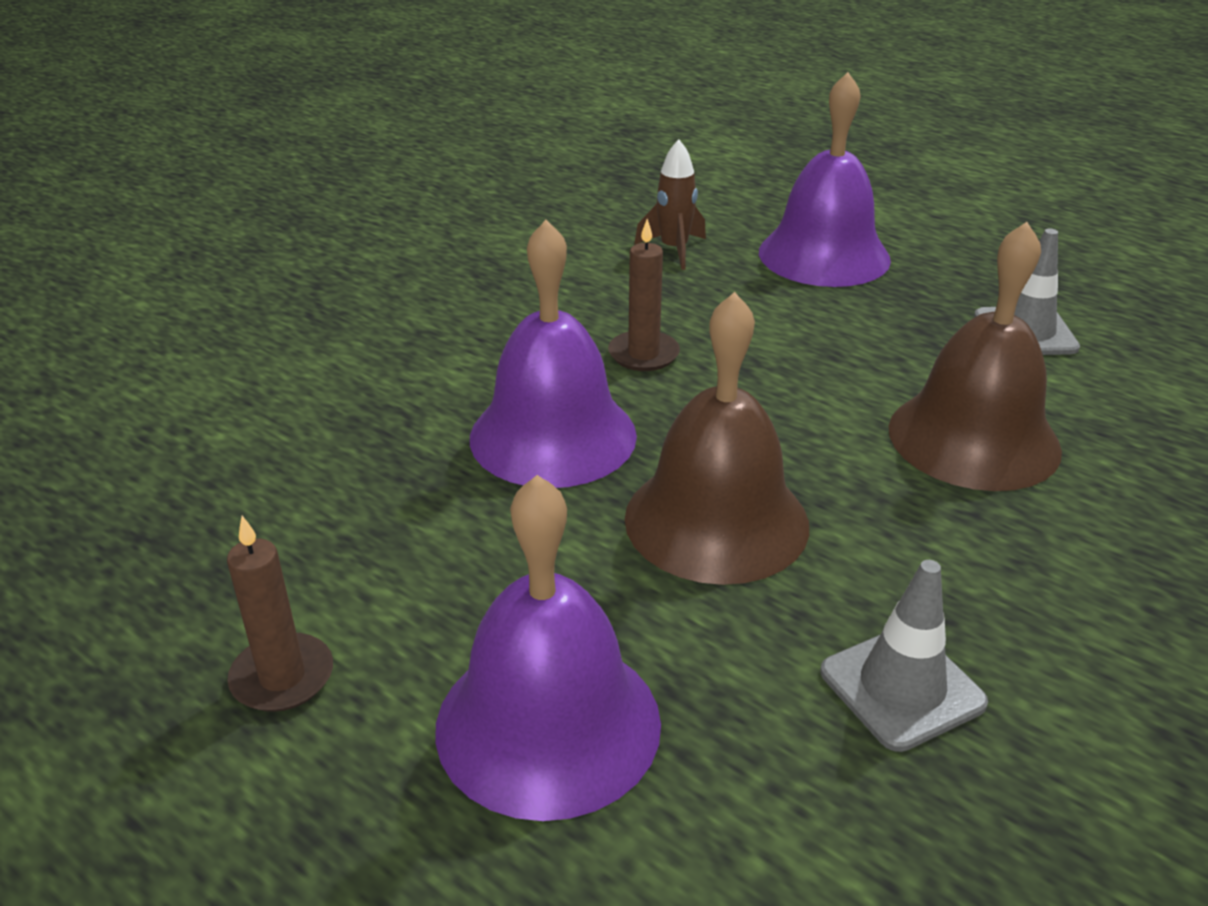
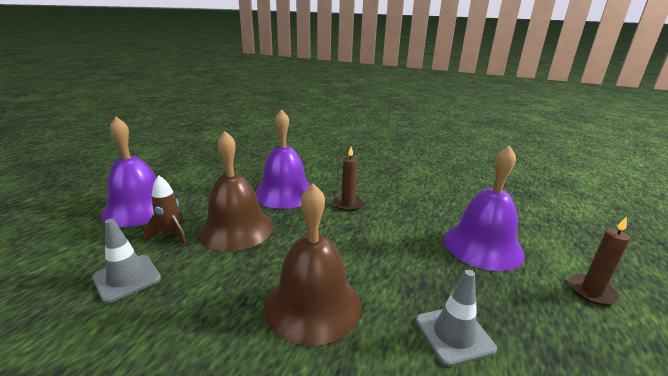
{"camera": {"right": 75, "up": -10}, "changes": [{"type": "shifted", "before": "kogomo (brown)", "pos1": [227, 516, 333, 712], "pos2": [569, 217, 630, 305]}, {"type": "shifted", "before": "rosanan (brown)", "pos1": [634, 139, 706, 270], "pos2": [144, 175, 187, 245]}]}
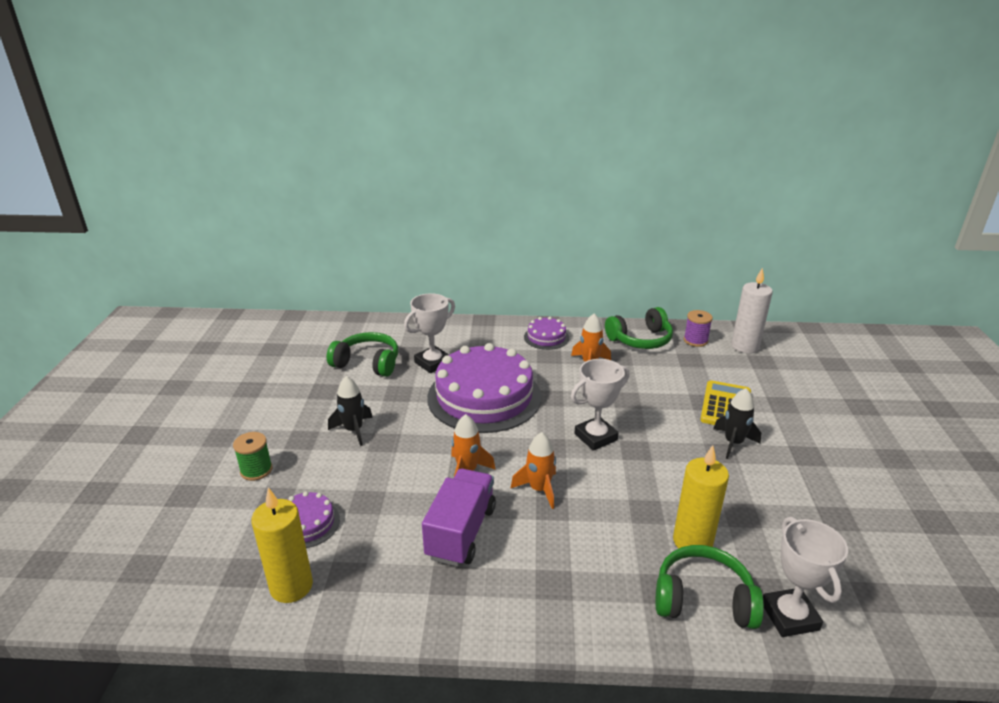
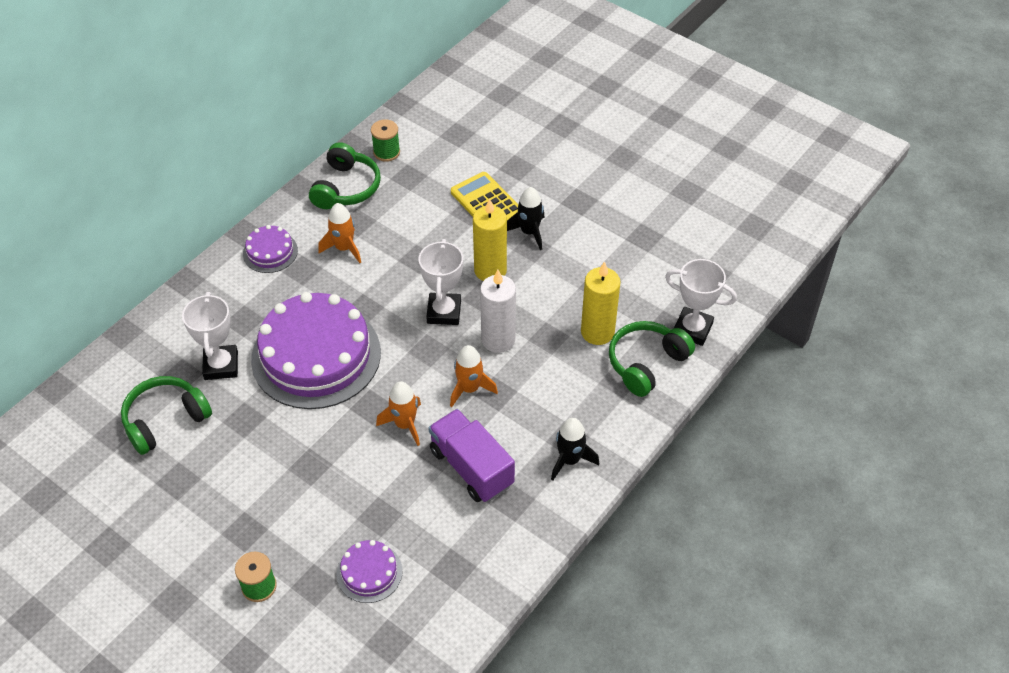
{"camera": {"right": -55, "up": 20}, "changes": [{"type": "shifted", "before": "kogomo (yellow)", "pos1": [251, 488, 313, 603], "pos2": [473, 198, 507, 281]}, {"type": "shifted", "before": "rosanan (black)", "pos1": [328, 376, 373, 446], "pos2": [551, 418, 599, 481]}, {"type": "repainted", "before": "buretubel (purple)", "after": "buretubel (green)", "pos1": [684, 310, 713, 347], "pos2": [371, 119, 400, 162]}, {"type": "shifted", "before": "kogomo (white)", "pos1": [731, 267, 773, 353], "pos2": [480, 270, 516, 353]}]}
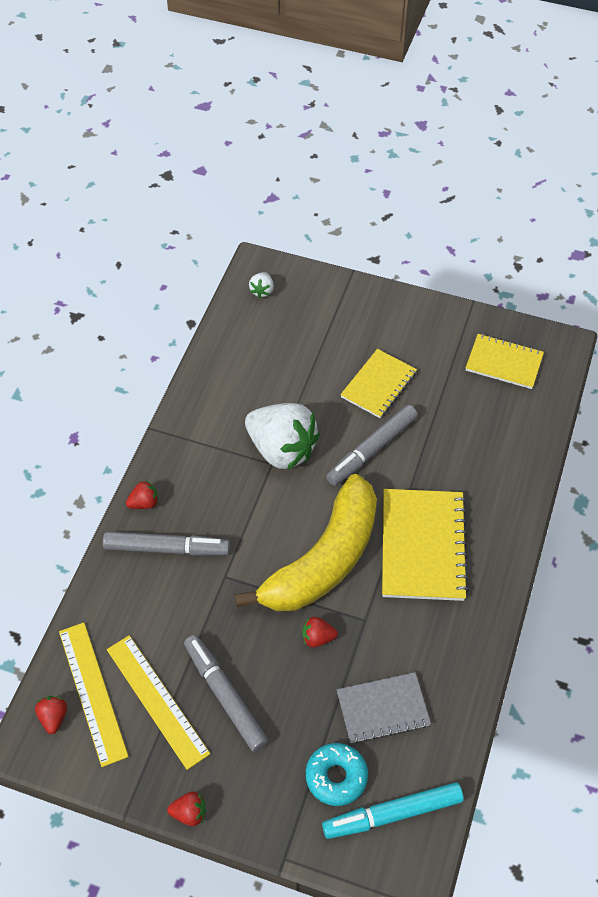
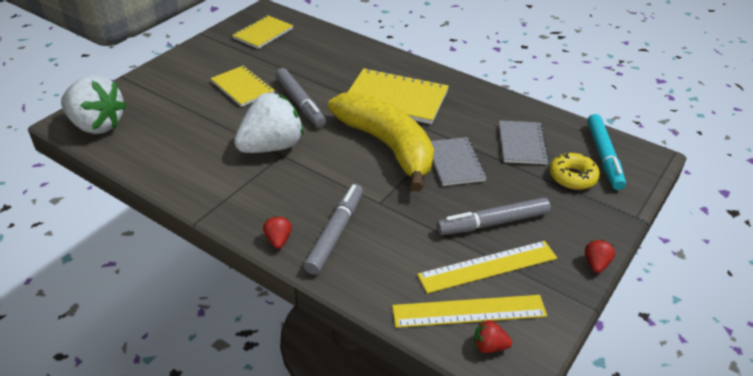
{"camera": {"right": -75, "up": -15}, "changes": [{"type": "scaled", "before": "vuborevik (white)", "pos1": [249, 272, 274, 298], "pos2": [61, 75, 127, 134], "scale": 2.41}, {"type": "swapped", "before": "vuborevik (red)", "after": "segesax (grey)", "pos1": [302, 617, 338, 647], "pos2": [431, 137, 487, 186]}, {"type": "repainted", "before": "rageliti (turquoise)", "after": "rageliti (yellow)", "pos1": [306, 743, 368, 806], "pos2": [550, 153, 600, 190]}]}
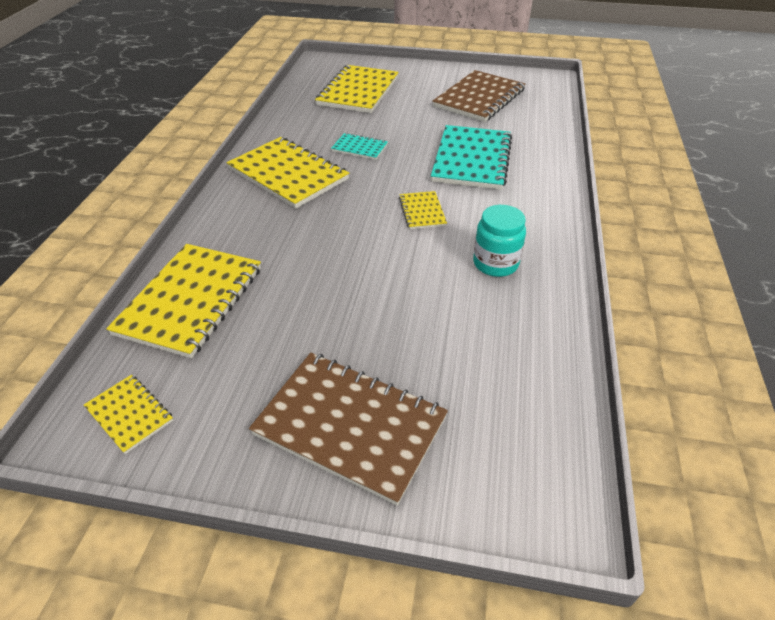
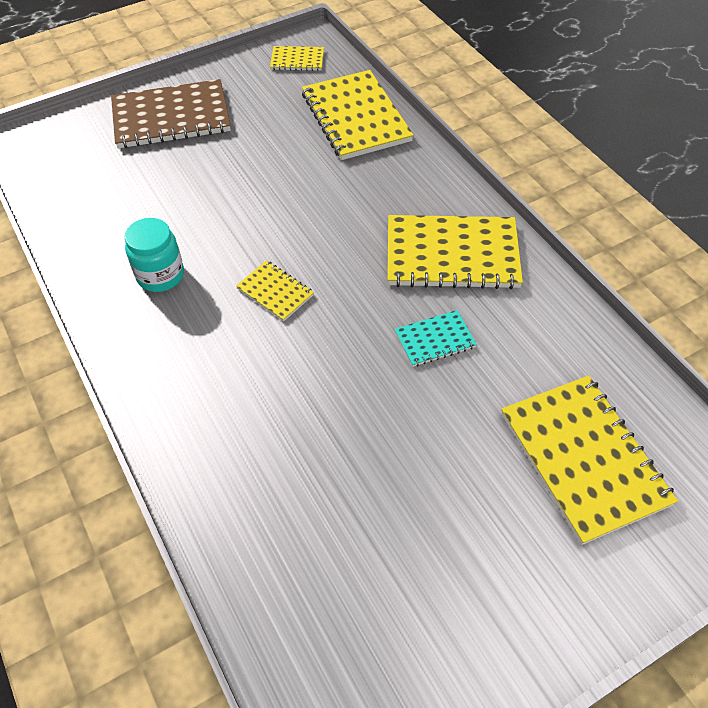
{"camera": {"right": 140, "up": 10}, "changes": [{"type": "gone", "before": "segesax (turquoise)", "pos1": [431, 125, 512, 190]}, {"type": "gone", "before": "segesax (brown)", "pos1": [432, 70, 525, 122]}]}
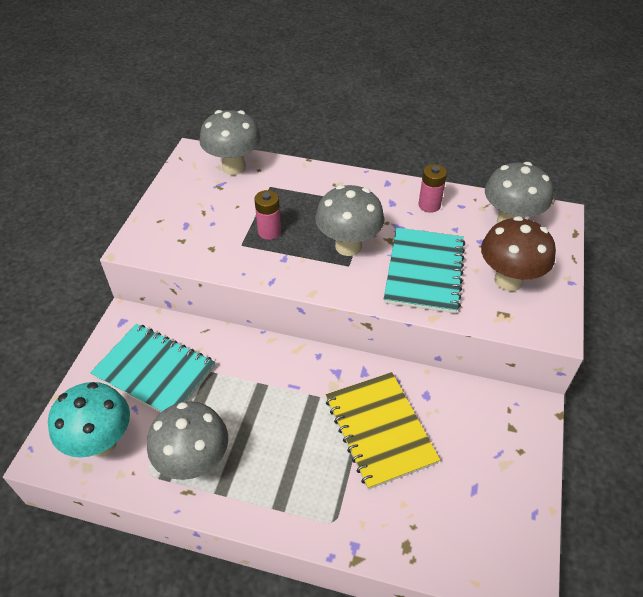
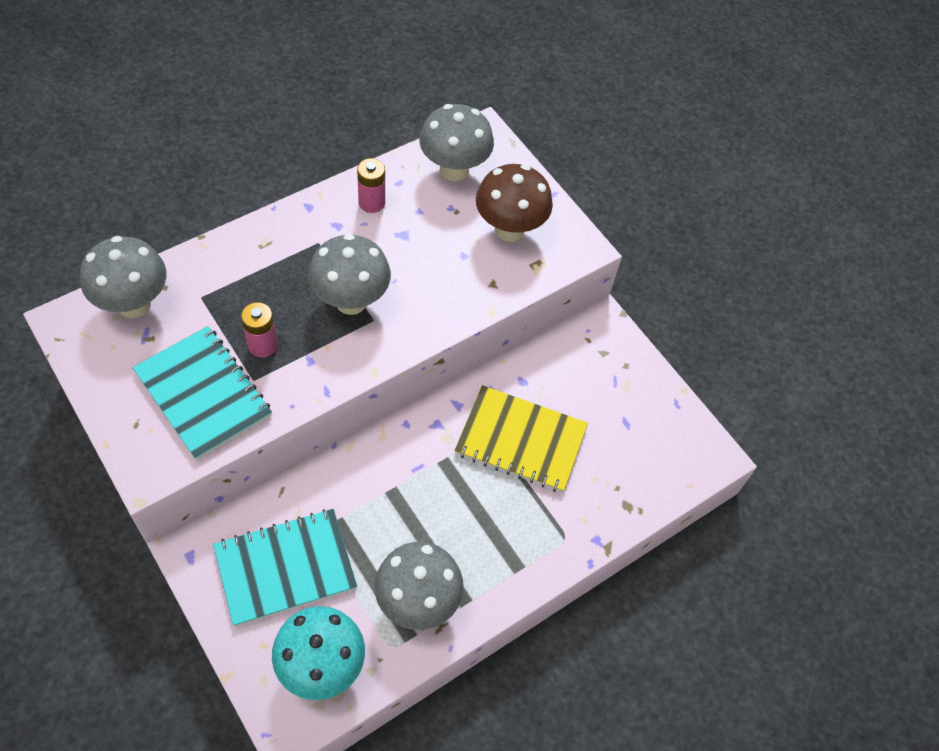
{"camera": {"right": -55, "up": 10}, "changes": [{"type": "shifted", "before": "segesax (turquoise)", "pos1": [384, 228, 465, 314], "pos2": [133, 326, 272, 460]}]}
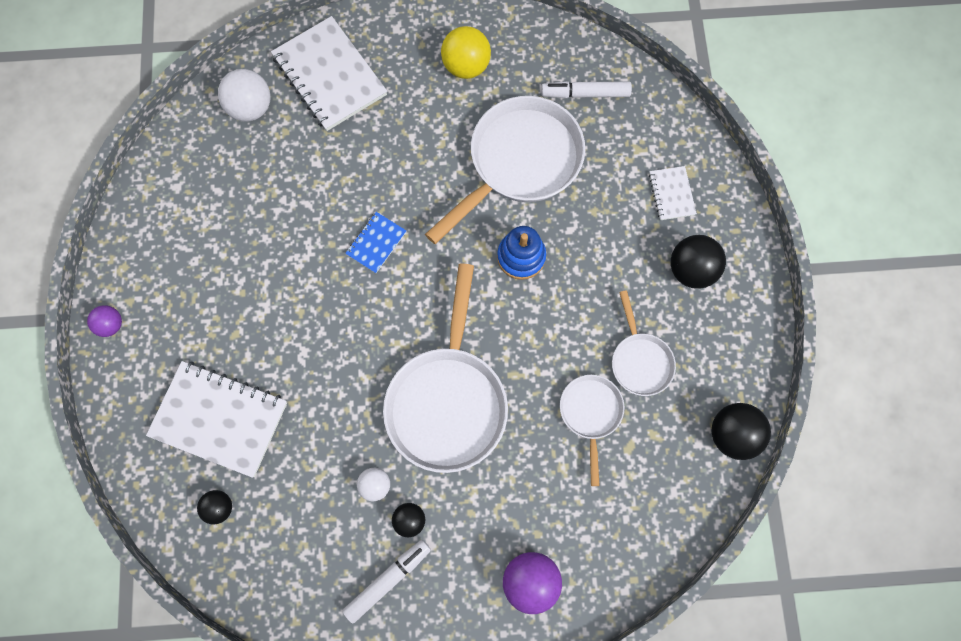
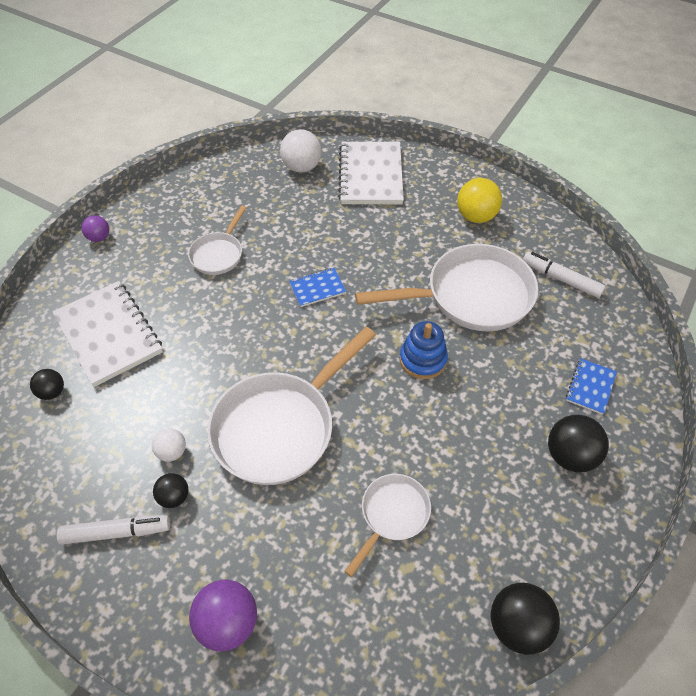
{"camera": {"right": 35, "up": -20}, "changes": [{"type": "shifted", "before": "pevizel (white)", "pos1": [612, 290, 676, 396], "pos2": [188, 206, 247, 275]}, {"type": "repainted", "before": "segesax (white)", "after": "segesax (blue)", "pos1": [649, 166, 697, 220], "pos2": [566, 358, 617, 415]}]}
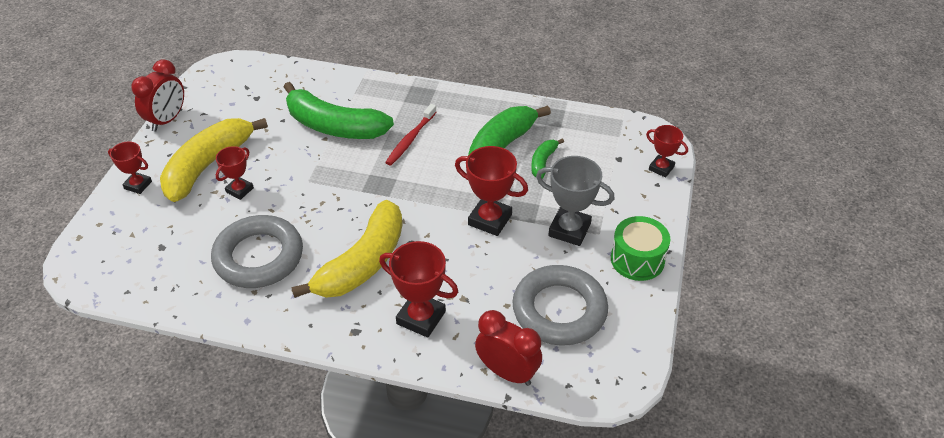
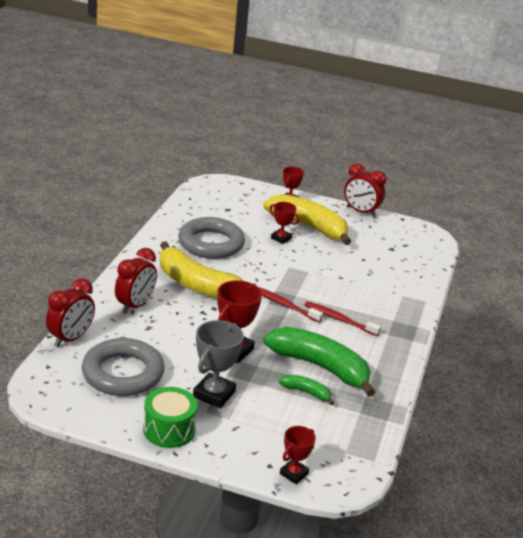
{"camera": {"right": 90, "up": -15}, "changes": [{"type": "gone", "before": "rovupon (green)", "pos1": [284, 82, 394, 139]}, {"type": "swapped", "before": "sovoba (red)", "after": "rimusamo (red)", "pos1": [379, 241, 458, 338], "pos2": [115, 248, 157, 314]}, {"type": "new", "after": "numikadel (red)", "pos2": [258, 287, 323, 323]}]}
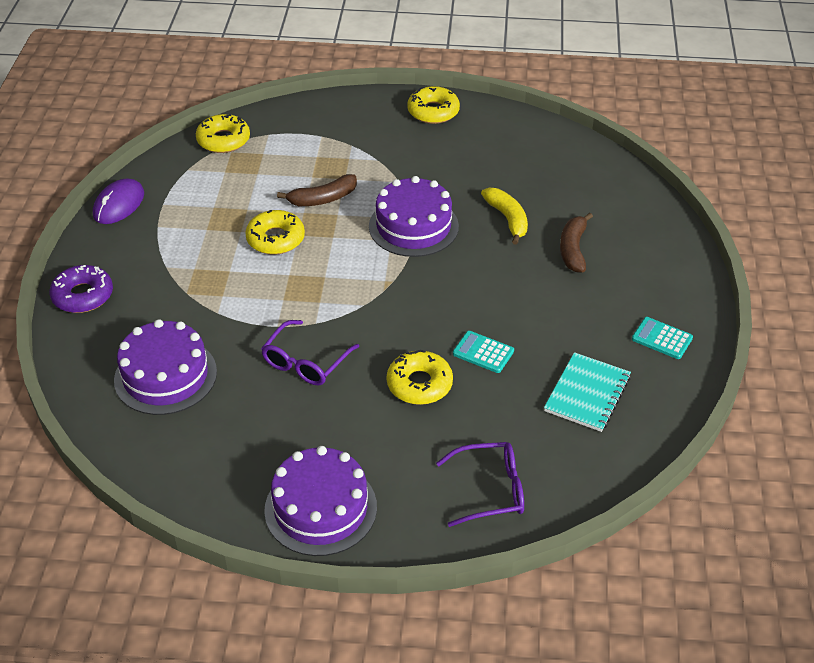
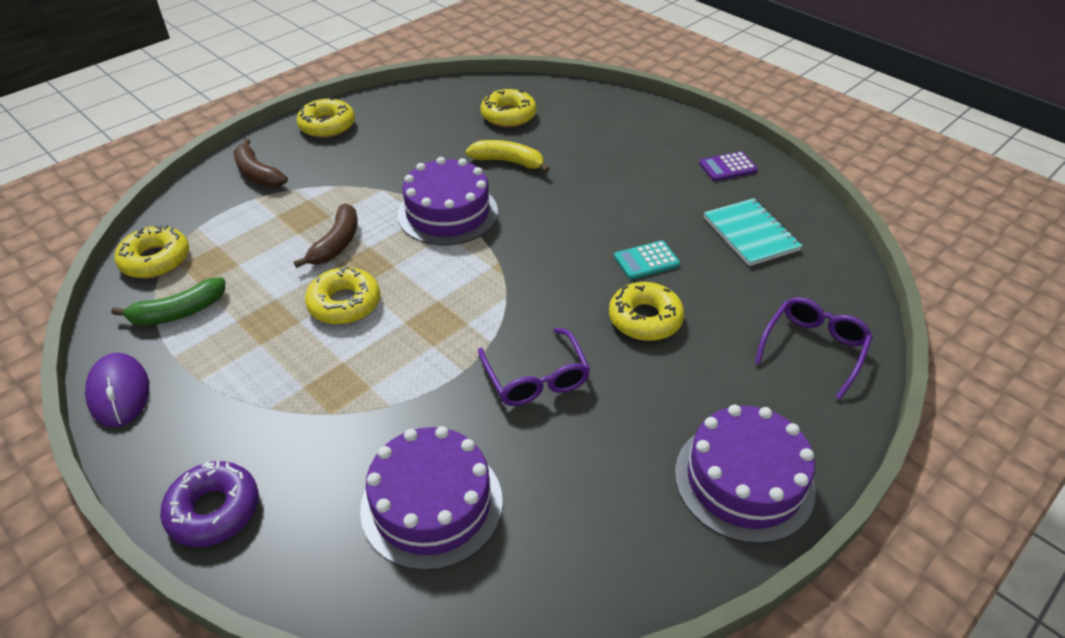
{"camera": {"right": -50, "up": 0}, "changes": [{"type": "shifted", "before": "rovupon (brown)", "pos1": [560, 213, 593, 273], "pos2": [234, 139, 288, 188]}, {"type": "repainted", "before": "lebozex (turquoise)", "after": "lebozex (purple)", "pos1": [632, 317, 693, 359], "pos2": [699, 151, 758, 181]}, {"type": "new", "after": "rovupon (green)", "pos2": [111, 277, 225, 326]}, {"type": "new", "after": "rageliti (yellow)", "pos2": [481, 89, 537, 127]}]}
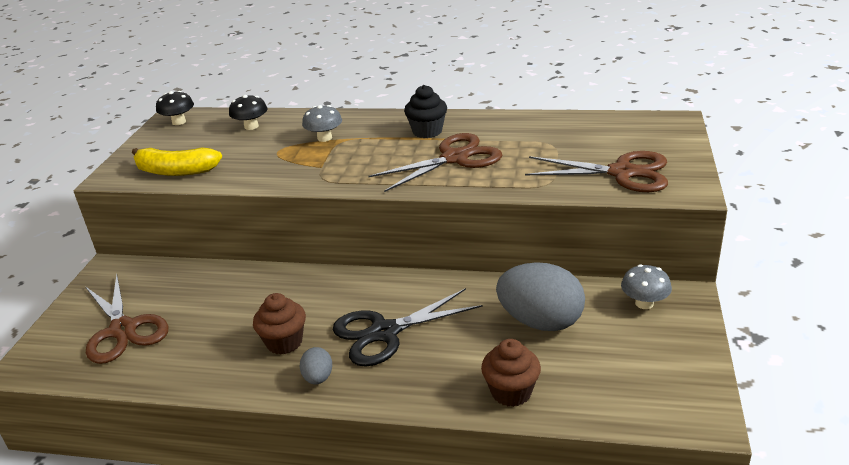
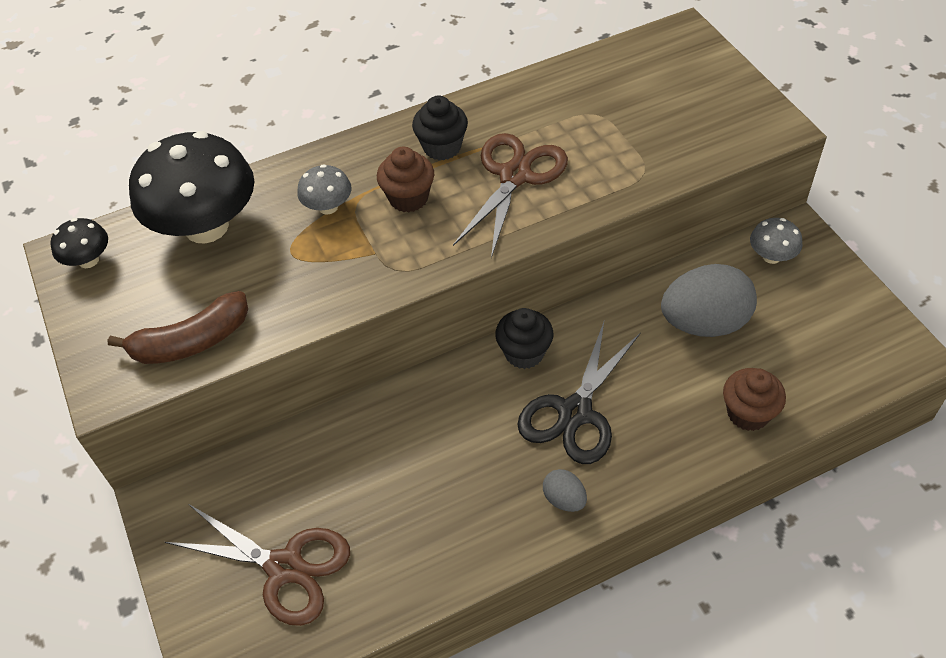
{"camera": {"right": -35, "up": 20}, "changes": [{"type": "repainted", "before": "rovupon (yellow)", "after": "rovupon (brown)", "pos1": [132, 147, 222, 176], "pos2": [107, 291, 248, 364]}, {"type": "scaled", "before": "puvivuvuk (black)", "pos1": [229, 95, 268, 130], "pos2": [129, 131, 254, 244], "scale": 2.2}, {"type": "shifted", "before": "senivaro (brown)", "pos1": [253, 293, 306, 355], "pos2": [377, 147, 434, 213]}, {"type": "gone", "before": "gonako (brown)", "pos1": [525, 151, 668, 192]}, {"type": "new", "after": "senivaro (black)", "pos2": [495, 308, 554, 369]}]}
